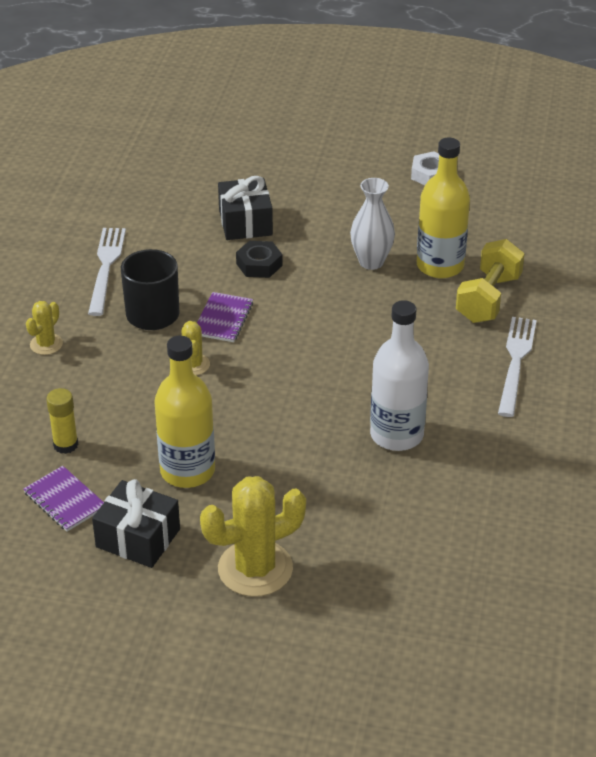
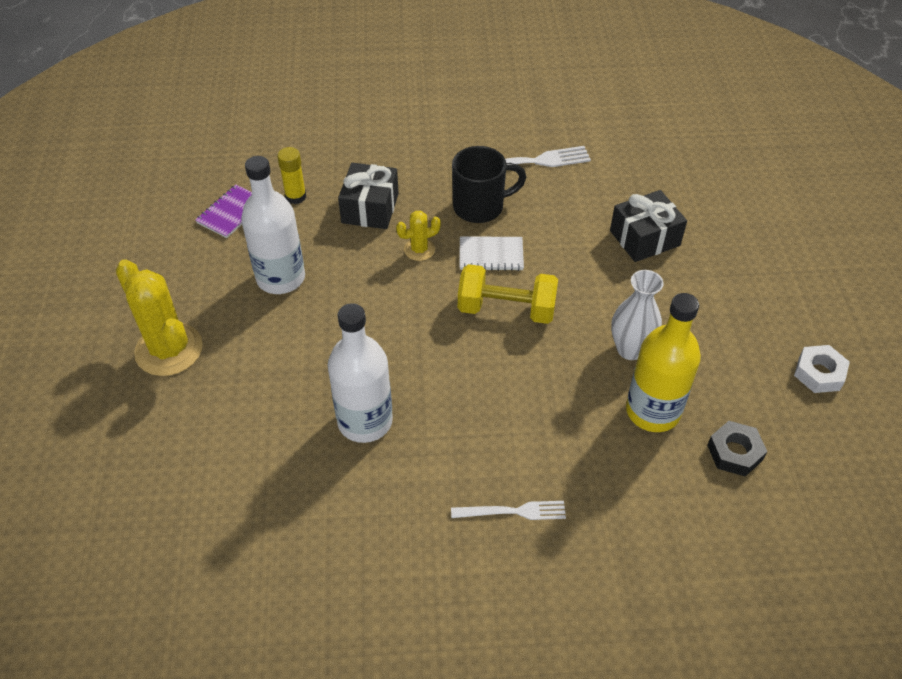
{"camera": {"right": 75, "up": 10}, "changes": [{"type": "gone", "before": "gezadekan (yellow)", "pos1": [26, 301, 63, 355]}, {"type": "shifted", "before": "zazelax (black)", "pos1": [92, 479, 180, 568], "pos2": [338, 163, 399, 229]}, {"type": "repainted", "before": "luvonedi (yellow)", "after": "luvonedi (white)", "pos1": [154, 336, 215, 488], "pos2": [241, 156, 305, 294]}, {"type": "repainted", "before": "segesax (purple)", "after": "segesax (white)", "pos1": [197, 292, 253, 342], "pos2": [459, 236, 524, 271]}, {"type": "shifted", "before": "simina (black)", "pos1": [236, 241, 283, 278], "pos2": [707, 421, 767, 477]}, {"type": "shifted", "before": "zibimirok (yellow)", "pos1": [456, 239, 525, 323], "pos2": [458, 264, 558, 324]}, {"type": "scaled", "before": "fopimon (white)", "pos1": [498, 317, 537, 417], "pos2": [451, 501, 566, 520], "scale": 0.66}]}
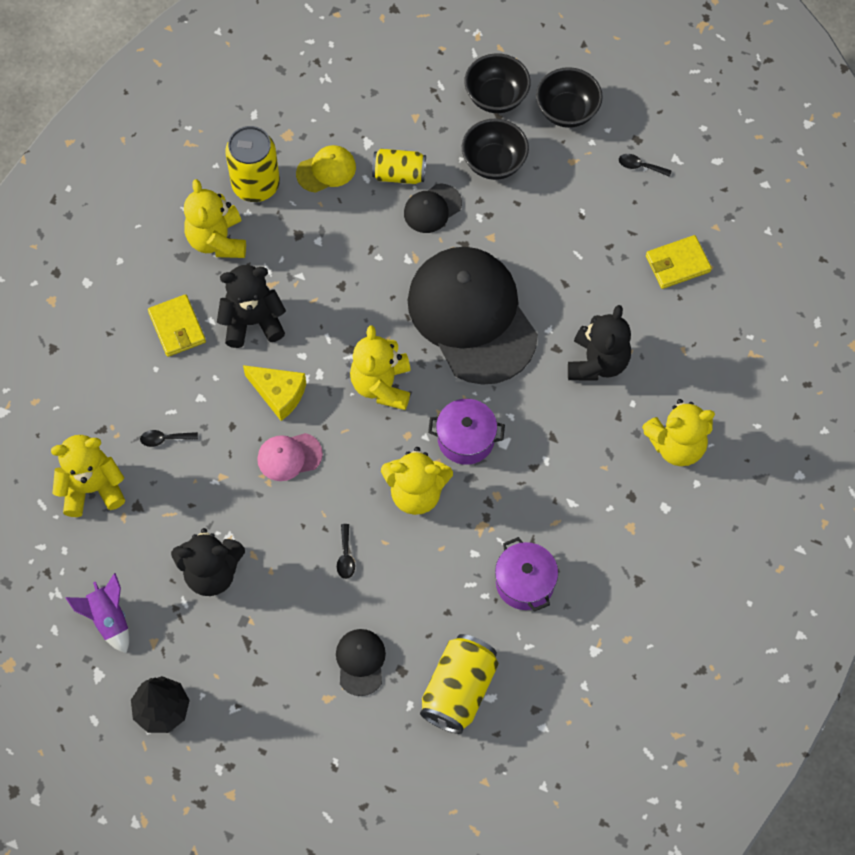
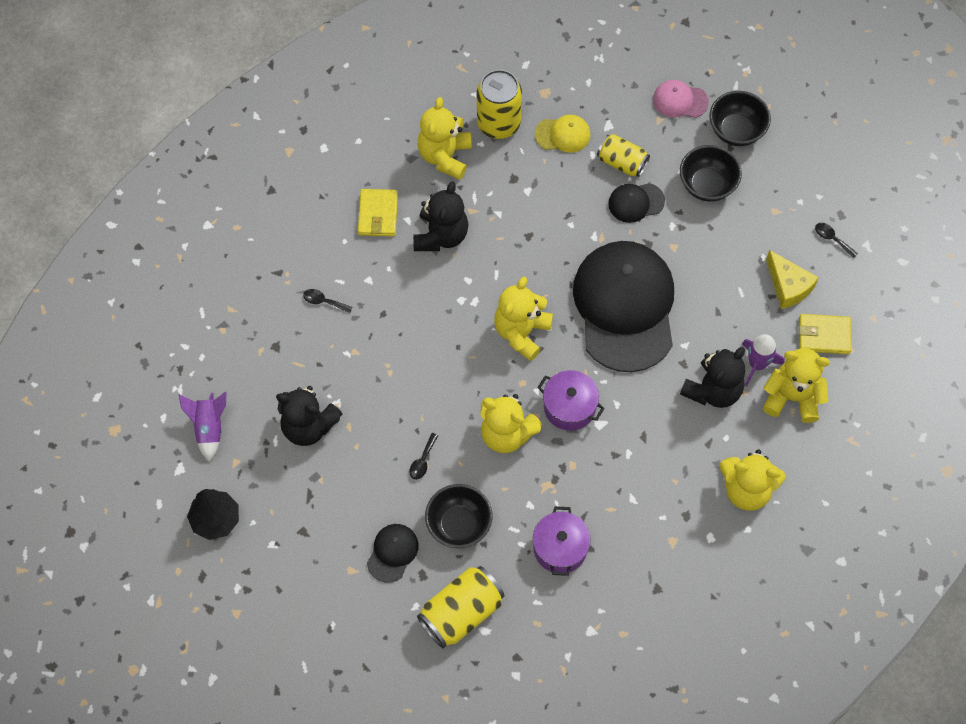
{"camera": {"right": 25, "up": 0}, "changes": [{"type": "shifted", "before": "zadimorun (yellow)", "pos1": [51, 435, 125, 517], "pos2": [763, 348, 830, 423]}, {"type": "rotated", "before": "zadimorun (black)", "pos1": [217, 265, 286, 348], "pos2": [413, 181, 468, 251], "turn": 90}, {"type": "shifted", "before": "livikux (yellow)", "pos1": [243, 365, 306, 421], "pos2": [766, 250, 819, 309]}, {"type": "shifted", "before": "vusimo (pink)", "pos1": [257, 433, 323, 481], "pos2": [653, 80, 709, 118]}, {"type": "shifted", "before": "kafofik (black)", "pos1": [536, 67, 603, 128], "pos2": [425, 484, 492, 548]}, {"type": "new", "after": "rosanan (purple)", "pos2": [742, 334, 785, 386]}]}
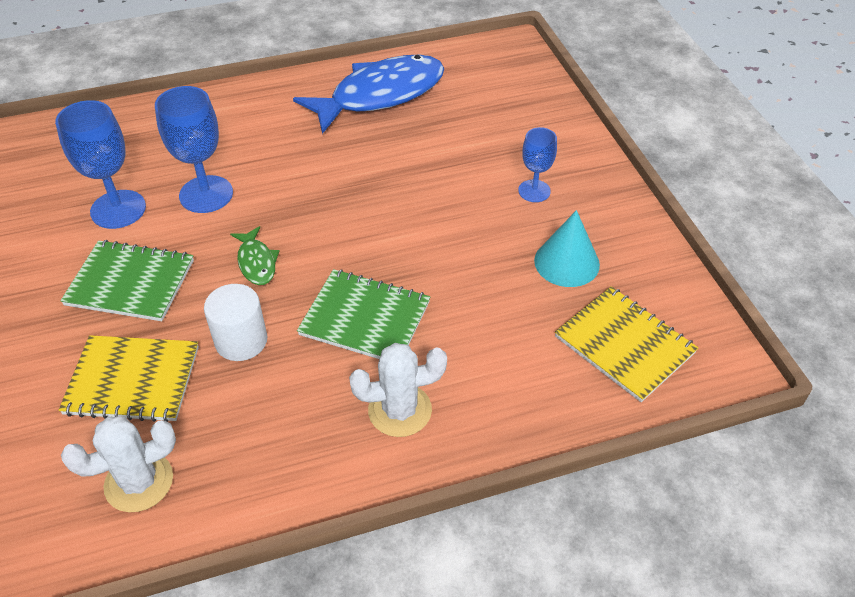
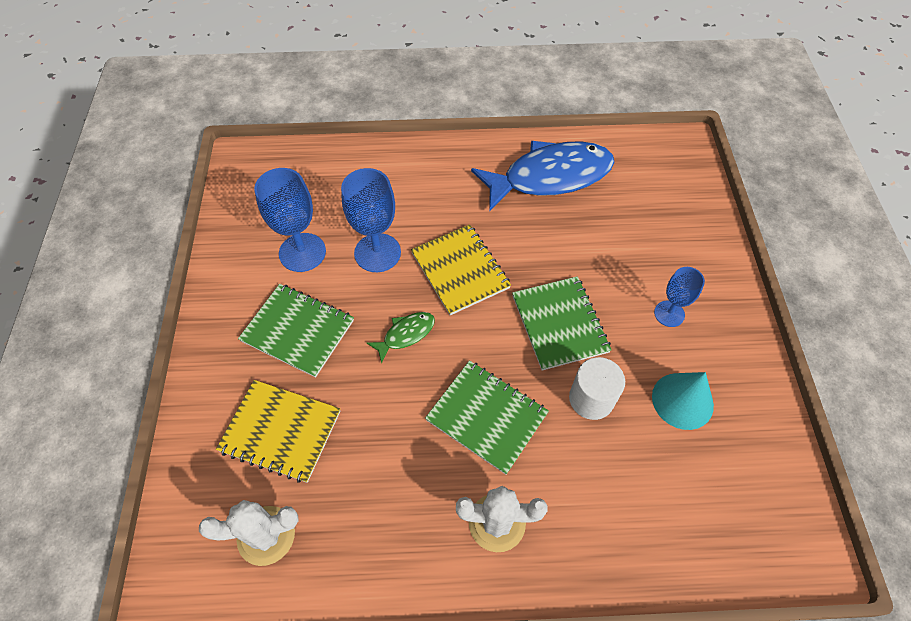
{"camera": {"right": 15, "up": 10}, "changes": [{"type": "shifted", "before": "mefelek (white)", "pos1": [204, 284, 267, 361], "pos2": [569, 357, 625, 420]}, {"type": "rotated", "before": "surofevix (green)", "pos1": [230, 226, 279, 285], "pos2": [366, 312, 435, 364], "turn": -120}, {"type": "shifted", "before": "segesax (yellow)", "pos1": [555, 286, 698, 402], "pos2": [411, 224, 511, 315]}, {"type": "new", "after": "segesax (green)", "pos2": [512, 276, 612, 370]}]}
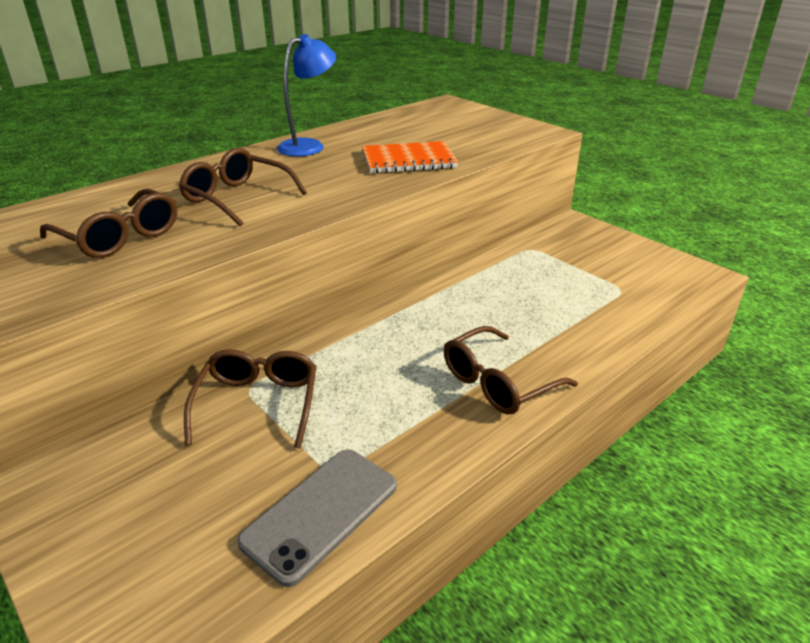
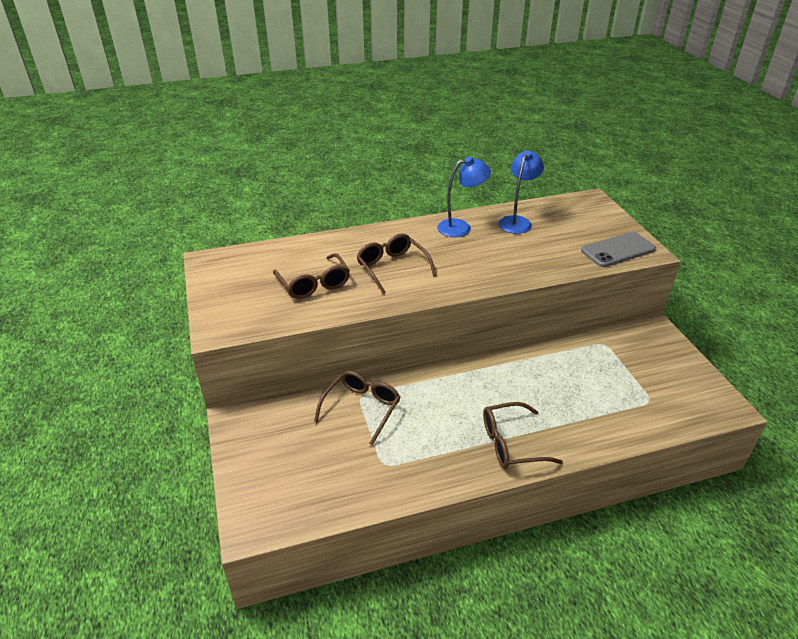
{"camera": {"right": 25, "up": 5}, "changes": [{"type": "shifted", "before": "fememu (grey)", "pos1": [237, 450, 397, 587], "pos2": [581, 232, 656, 267]}, {"type": "gone", "before": "segesax (orange)", "pos1": [362, 141, 458, 173]}, {"type": "new", "after": "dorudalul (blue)", "pos2": [498, 150, 544, 234]}]}
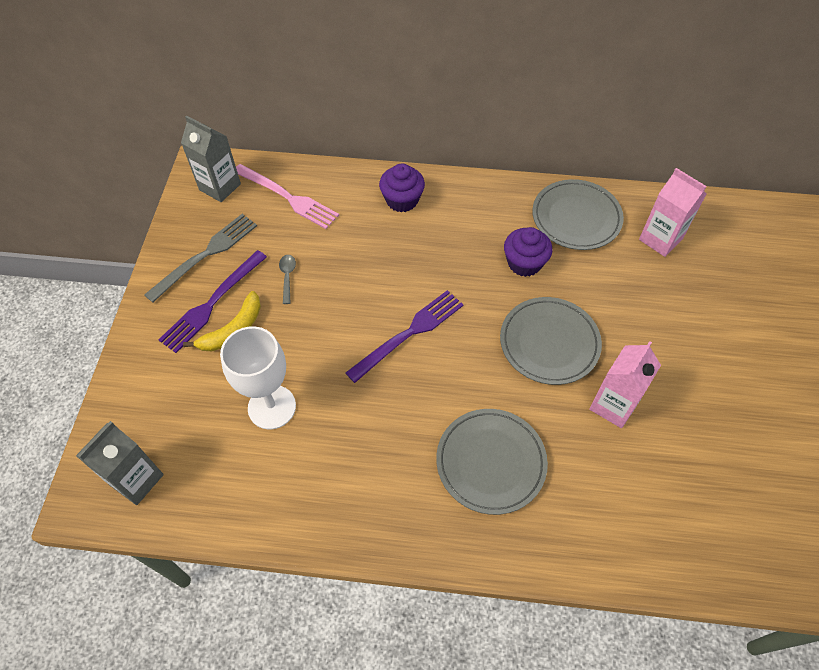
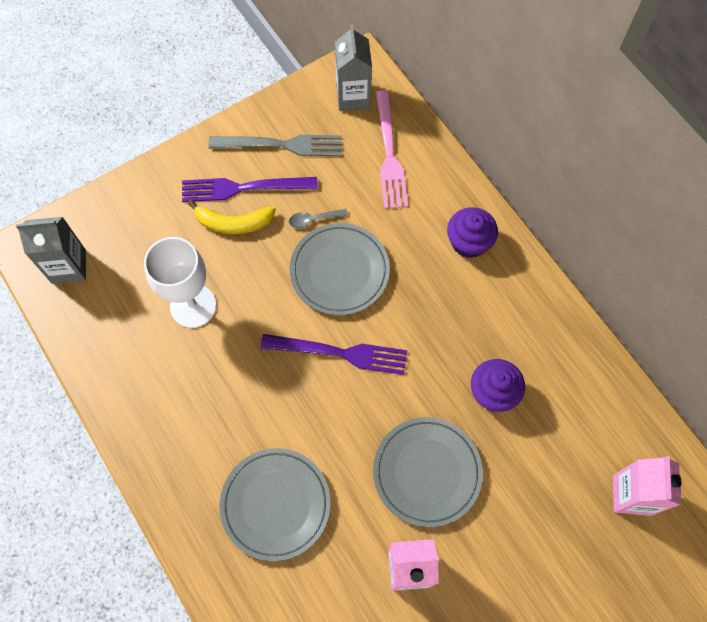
{"camera": {"right": 50, "up": 10}, "changes": [{"type": "rotated", "before": "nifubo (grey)", "pos1": [279, 255, 296, 304], "pos2": [289, 209, 348, 228], "turn": -150}, {"type": "shifted", "before": "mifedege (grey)", "pos1": [532, 179, 624, 250], "pos2": [290, 223, 390, 315]}]}
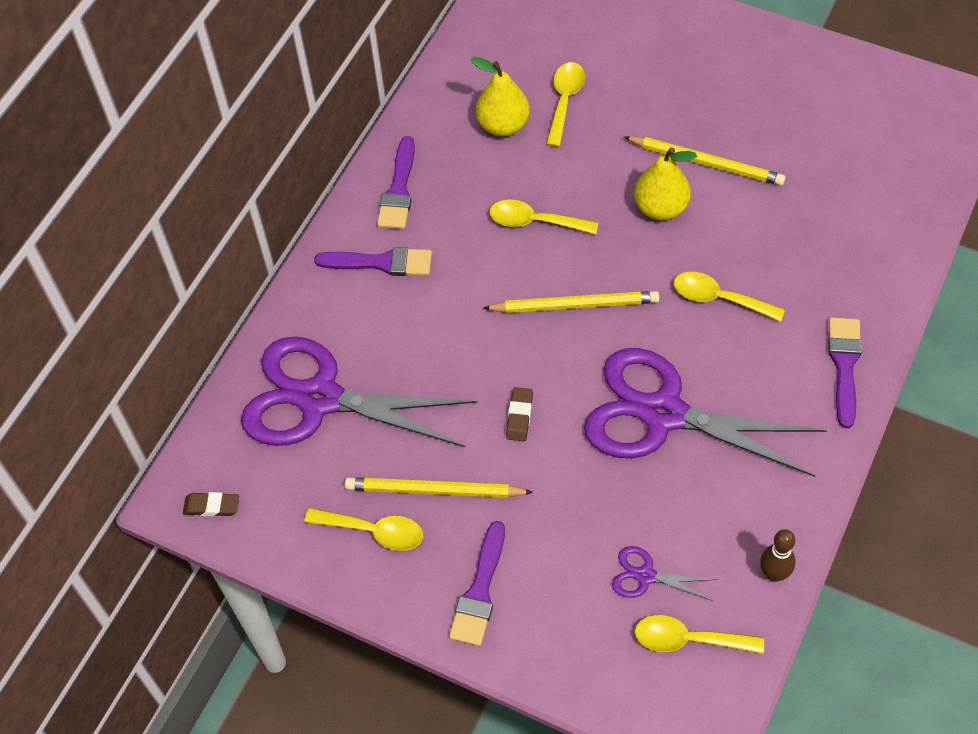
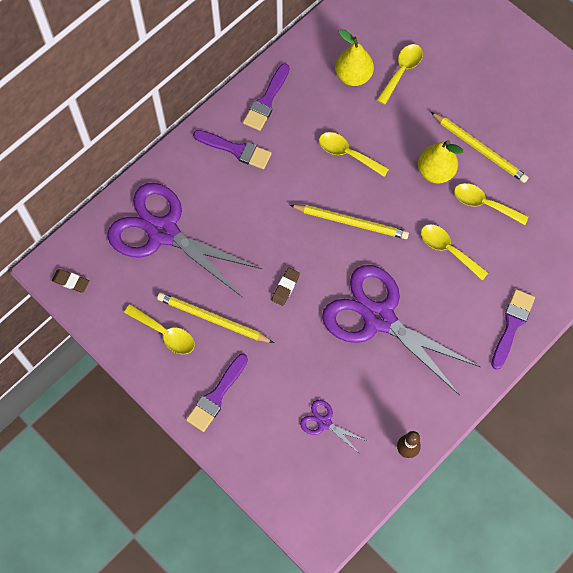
{"camera": {"right": 15, "up": 10}, "changes": [{"type": "shifted", "before": "nifubo (yellow)", "pos1": [635, 615, 764, 654], "pos2": [454, 183, 529, 225]}]}
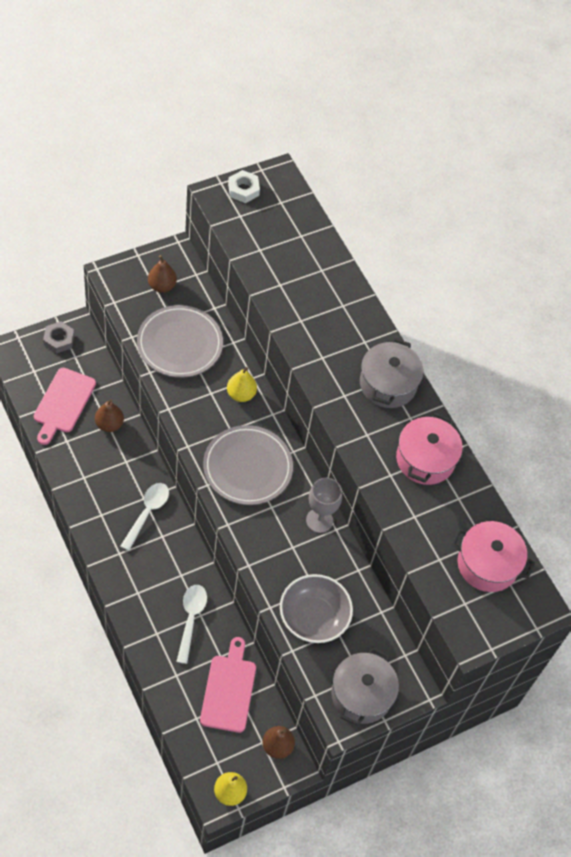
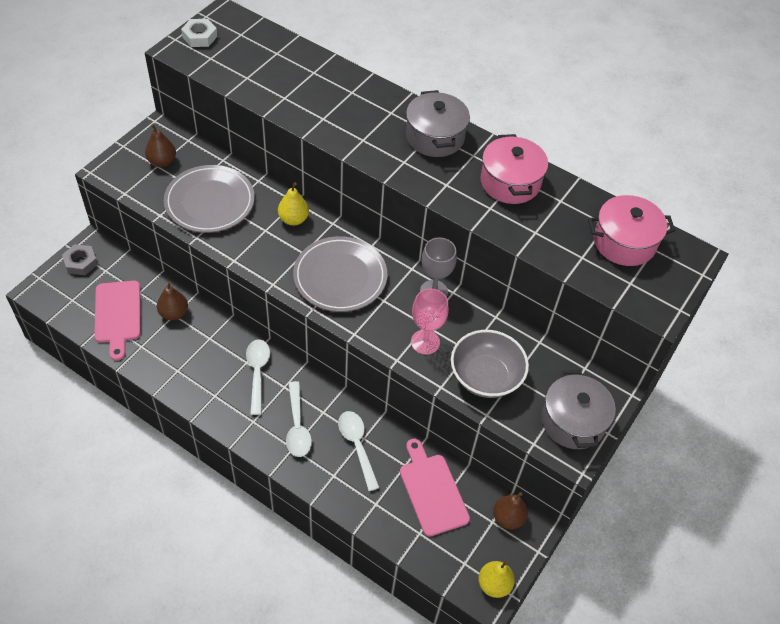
{"camera": {"right": -25, "up": -5}, "changes": [{"type": "new", "after": "nifubo (white)", "pos2": [286, 381, 312, 457]}, {"type": "new", "after": "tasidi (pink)", "pos2": [411, 289, 449, 355]}]}
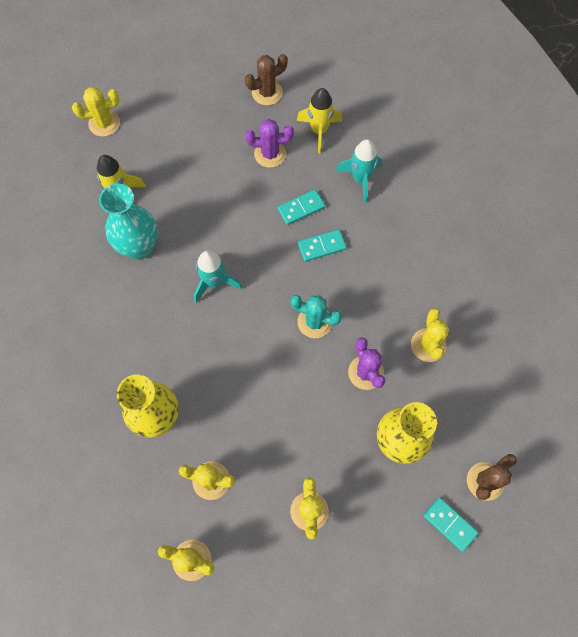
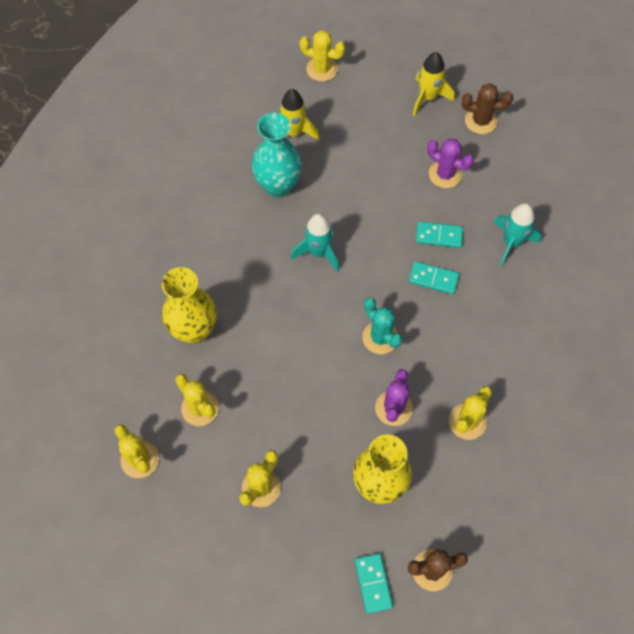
{"camera": {"right": 35, "up": -5}, "changes": [{"type": "shifted", "before": "rosanan (yellow)", "pos1": [297, 88, 342, 154], "pos2": [413, 52, 454, 116]}]}
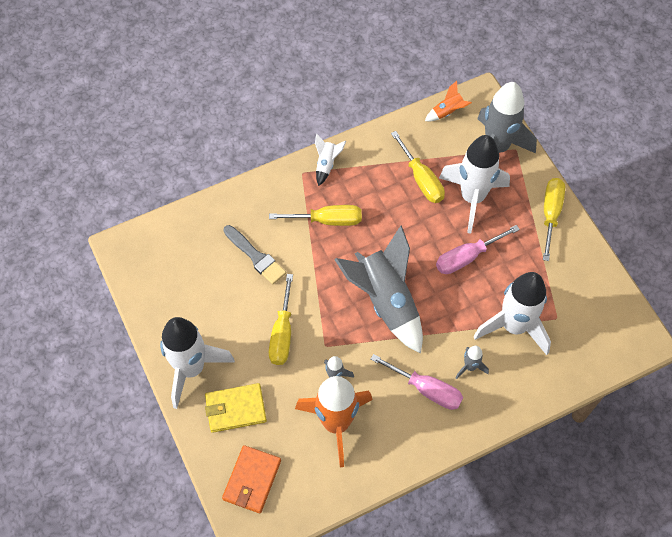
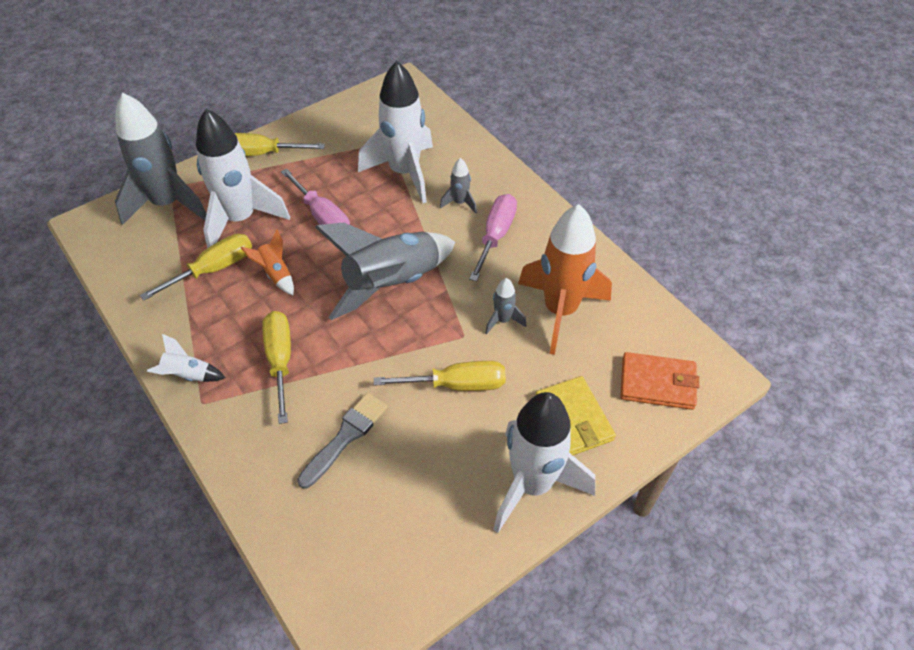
{"camera": {"right": -100, "up": -10}, "changes": [{"type": "shifted", "before": "rosanan (orange)", "pos1": [425, 81, 472, 121], "pos2": [241, 230, 294, 295]}]}
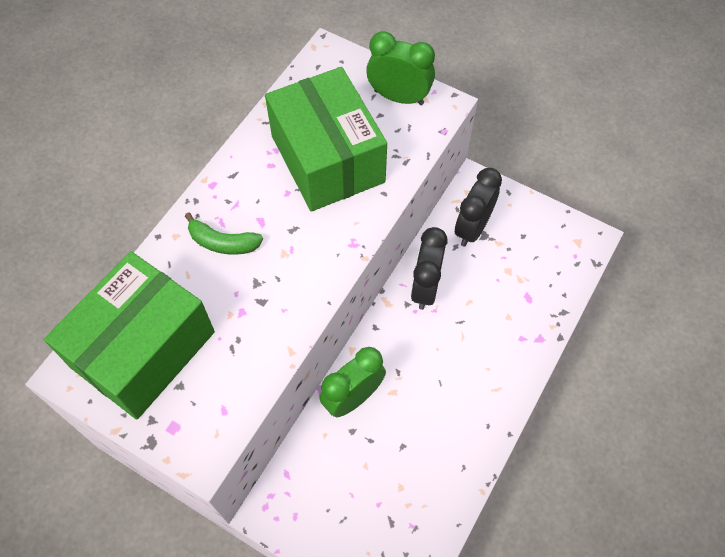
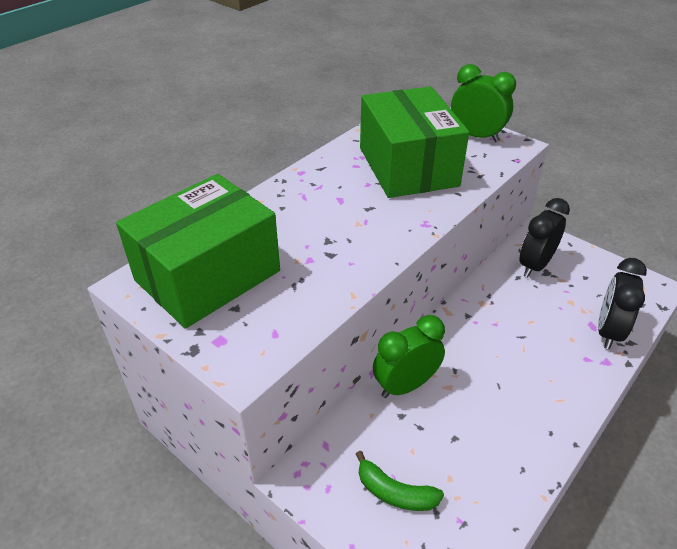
{"camera": {"right": 10, "up": -20}, "changes": [{"type": "shifted", "before": "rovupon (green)", "pos1": [185, 212, 263, 255], "pos2": [356, 451, 444, 511]}, {"type": "shifted", "before": "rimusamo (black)", "pos1": [411, 227, 447, 310], "pos2": [598, 258, 647, 349]}]}
